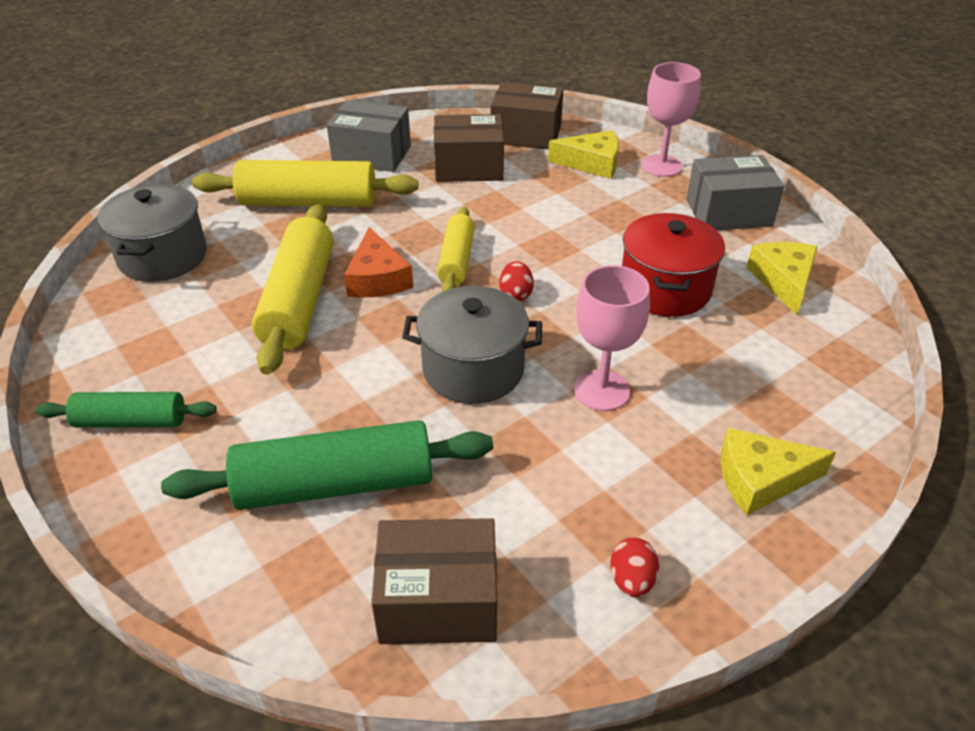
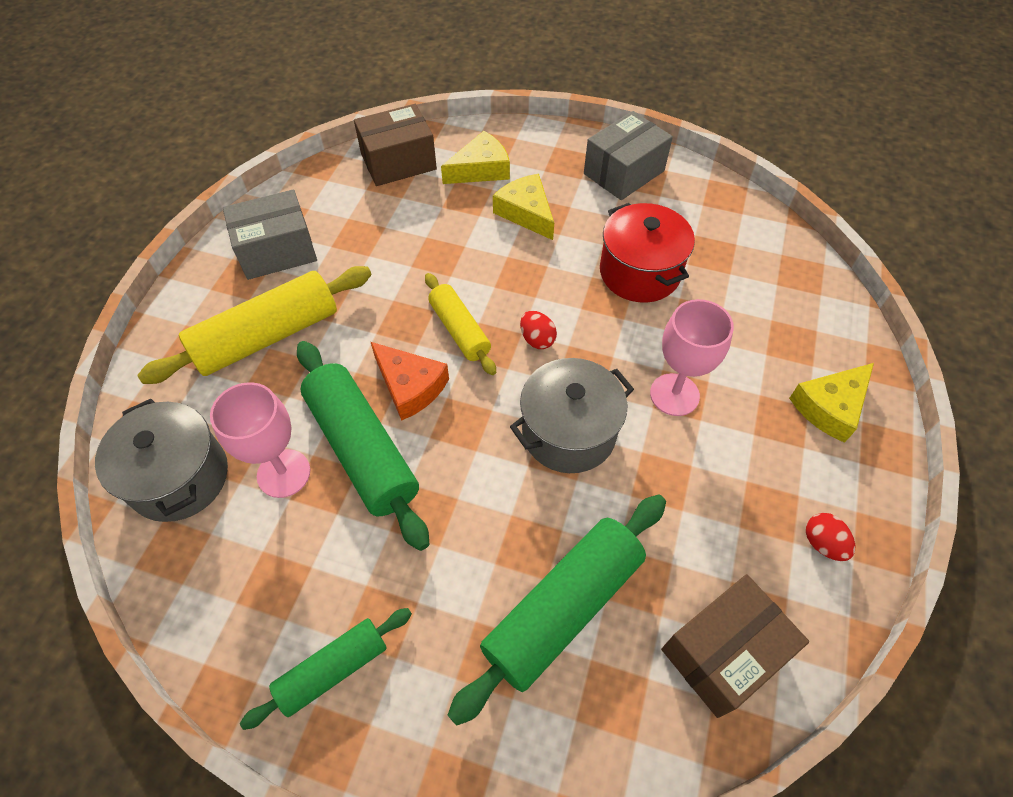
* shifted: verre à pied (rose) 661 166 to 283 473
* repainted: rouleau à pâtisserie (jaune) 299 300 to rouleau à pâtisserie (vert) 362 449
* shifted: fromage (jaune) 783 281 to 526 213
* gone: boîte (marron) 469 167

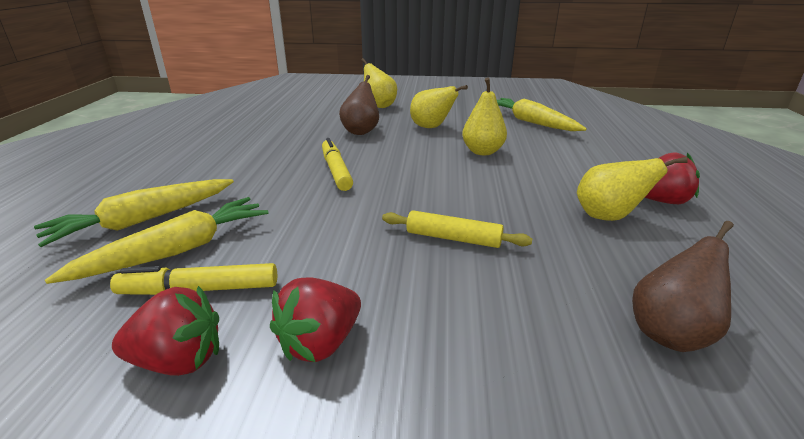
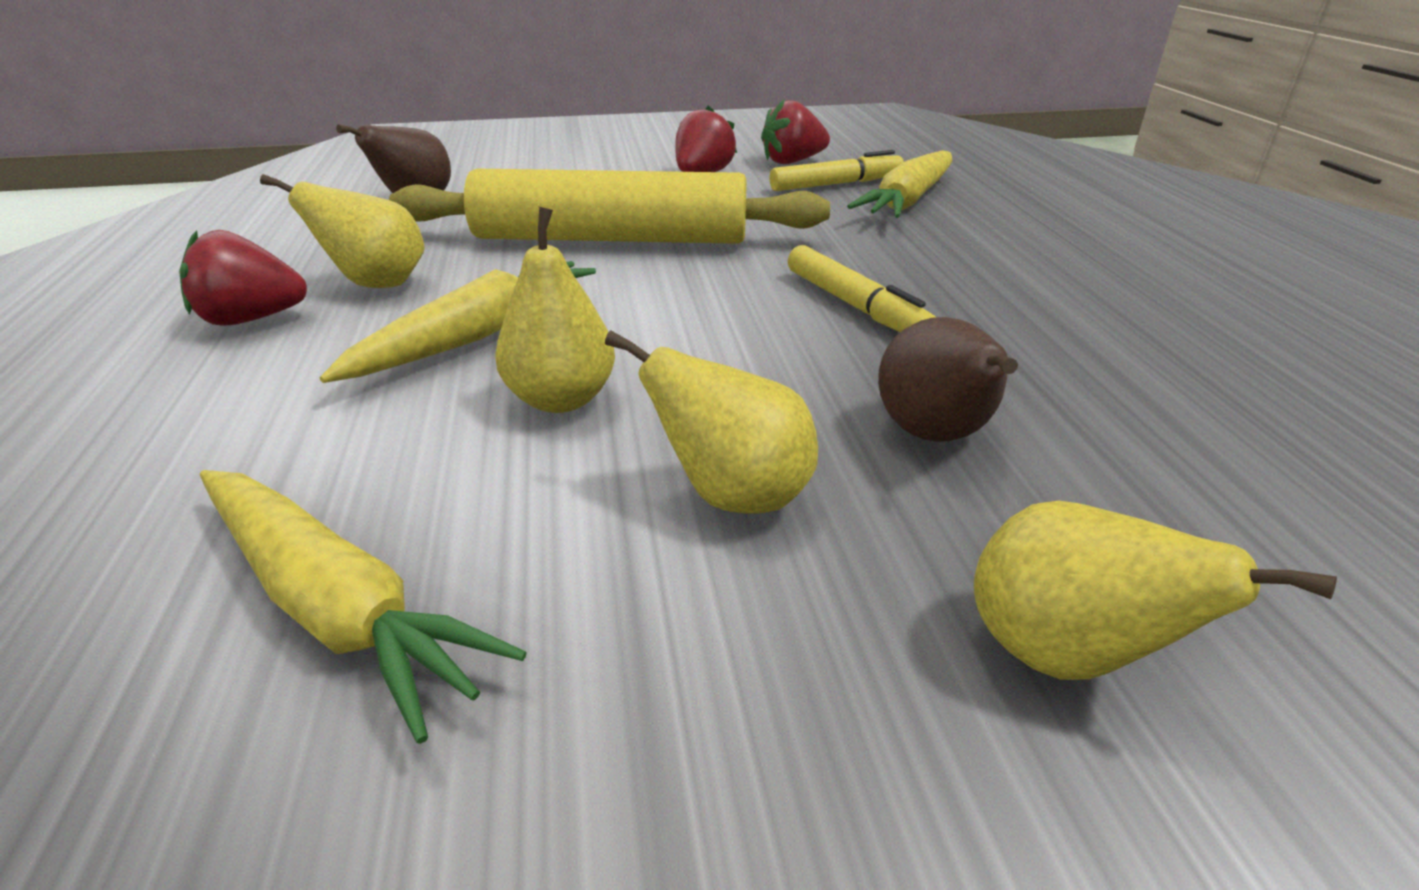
* shifted: carotte (jaune) 143 220 to 477 335
* scaled: rouleau à pâtisserie (jaune) 453 238 = 610 238 x2.25

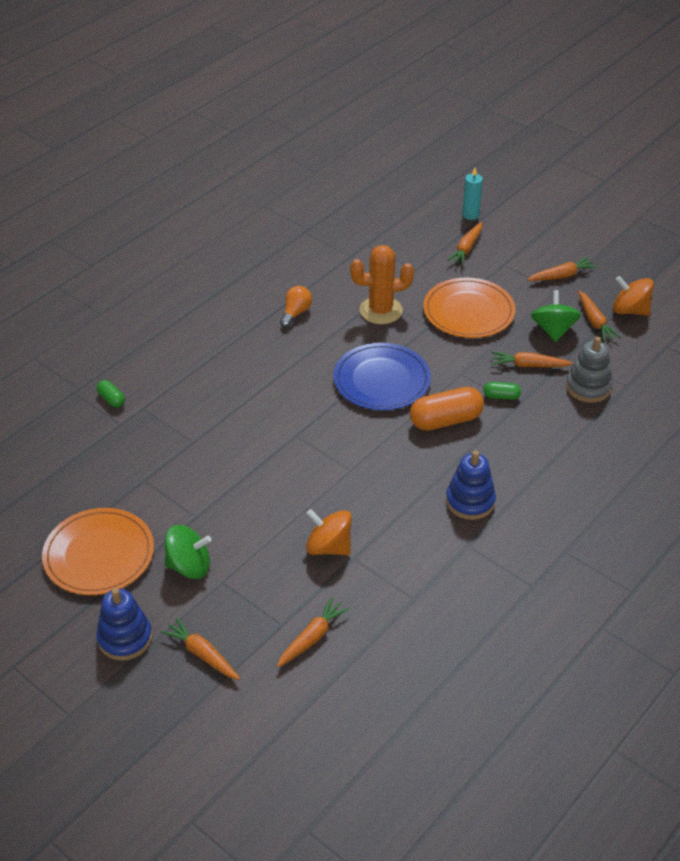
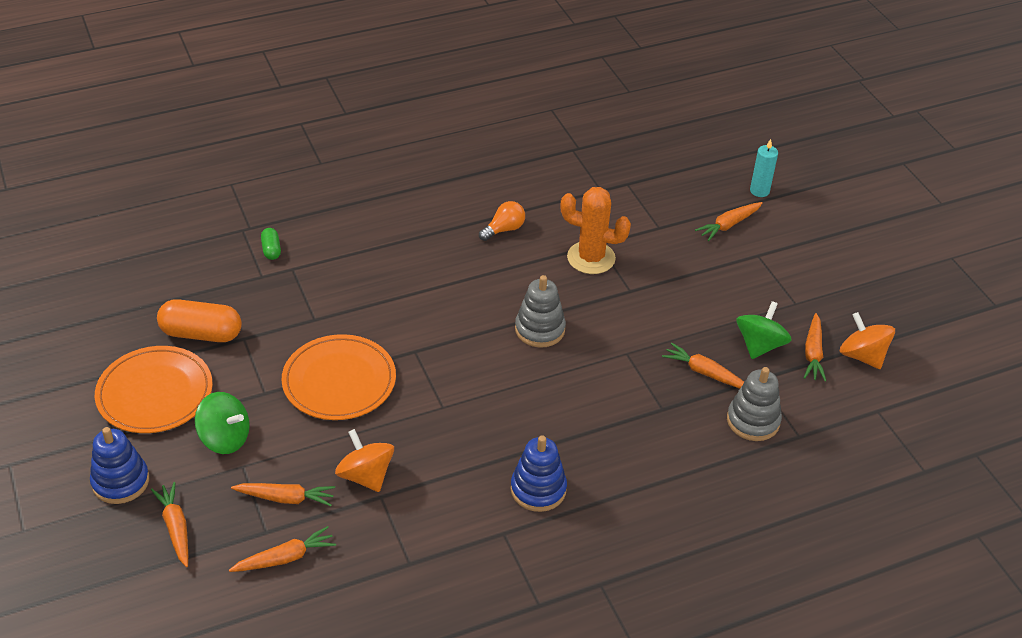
* shifted: gélule (orange) 445 420 to 201 333
* shifted: carotte (orange) 561 276 to 285 498
* shifted: assiette (orange) 468 311 to 339 381
* swapped: assiette (bleu) 382 380 to jouet à empiler (gris) 540 329
* gone: gélule (vert) 501 396

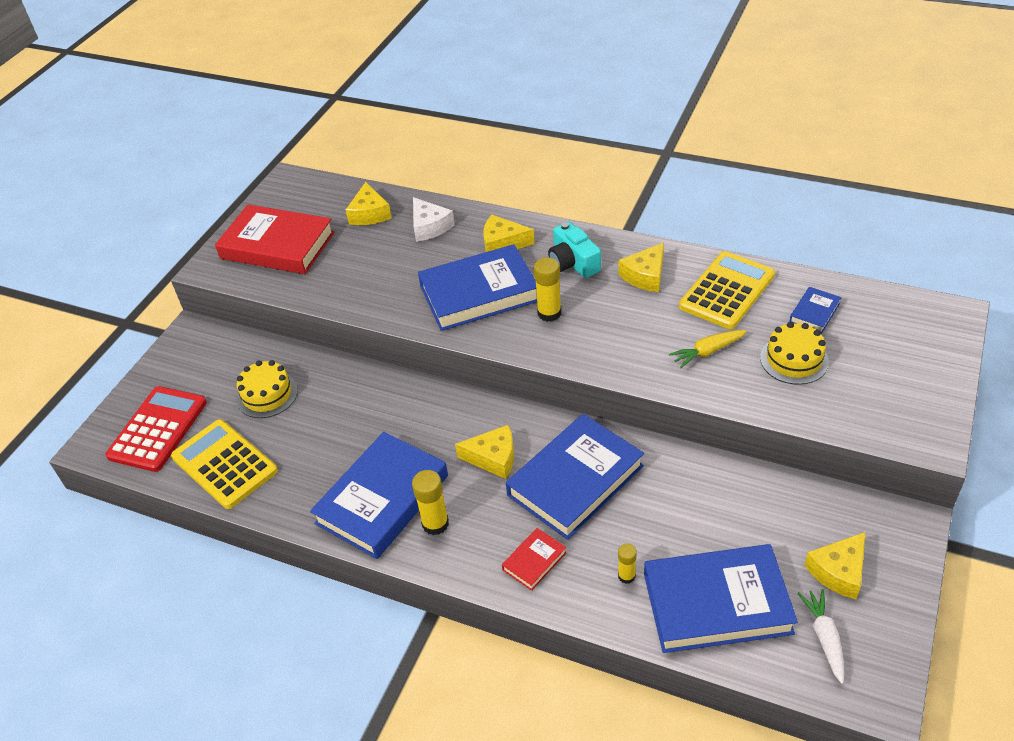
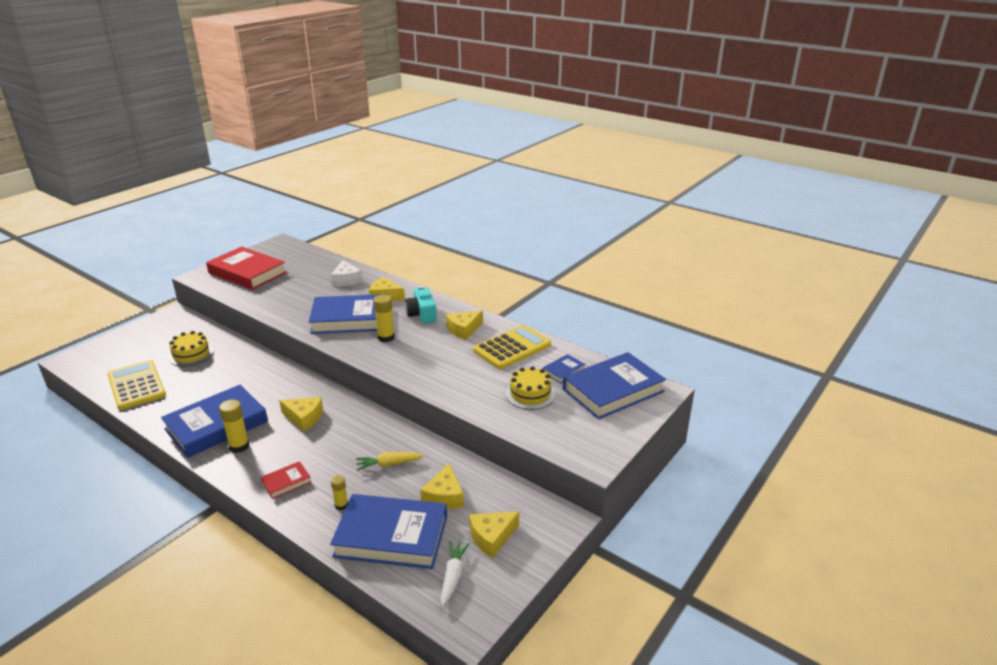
* shifted: carotte (jaune) 707 352 to 388 464
* shifted: fromage (jaune) 369 213 to 444 496
* shifted: livre (bleu) 575 480 to 613 390
* gone: calculatrice (rouge) 158 429

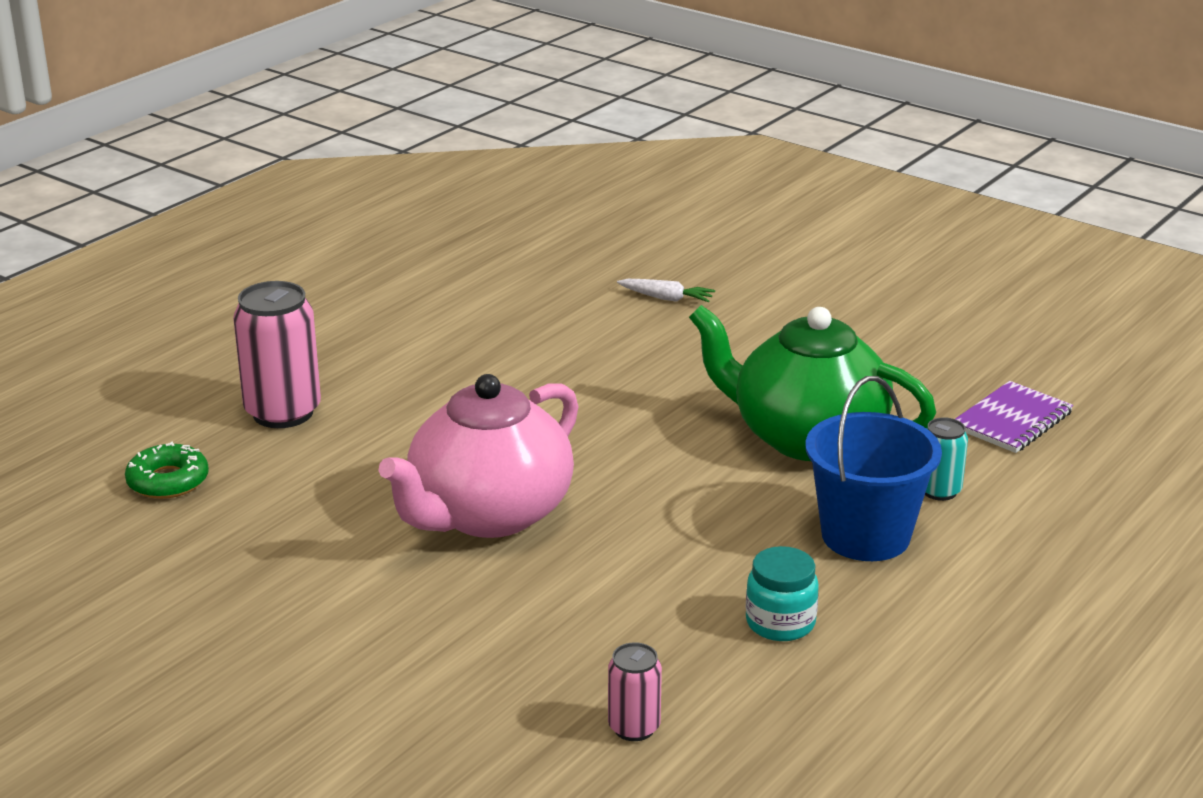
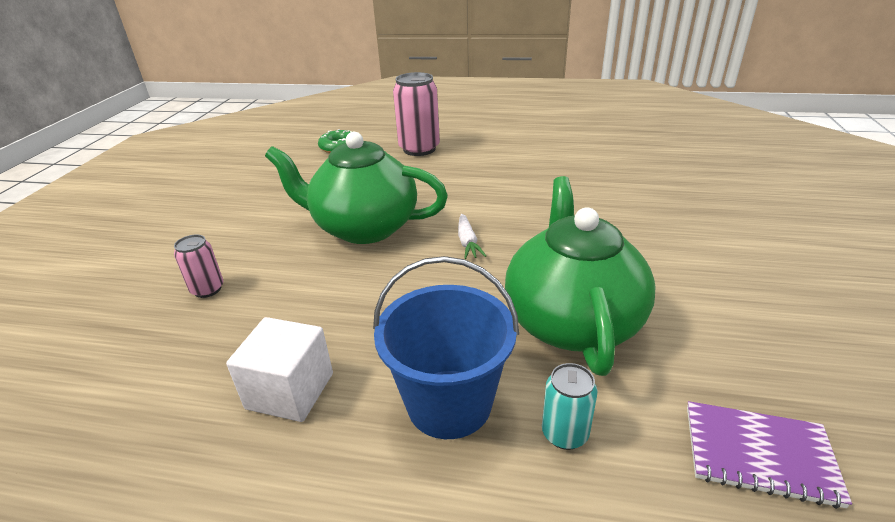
* shifted: canette (rose) 634 727 to 207 289
* swapped: bocal (turquoise) 780 623 to cube (blanc) 290 391
* repainted: théière (rose) 488 515 to théière (vert) 363 228
* shifted: carotte (blanc) 666 298 to 467 242

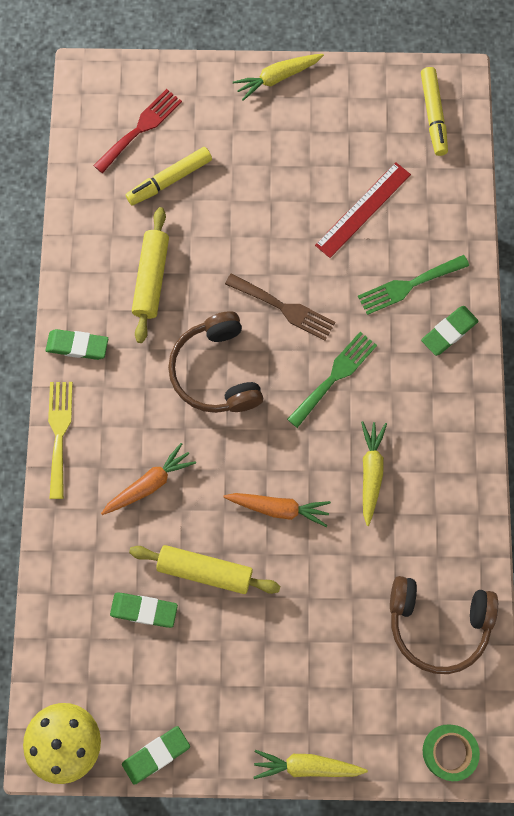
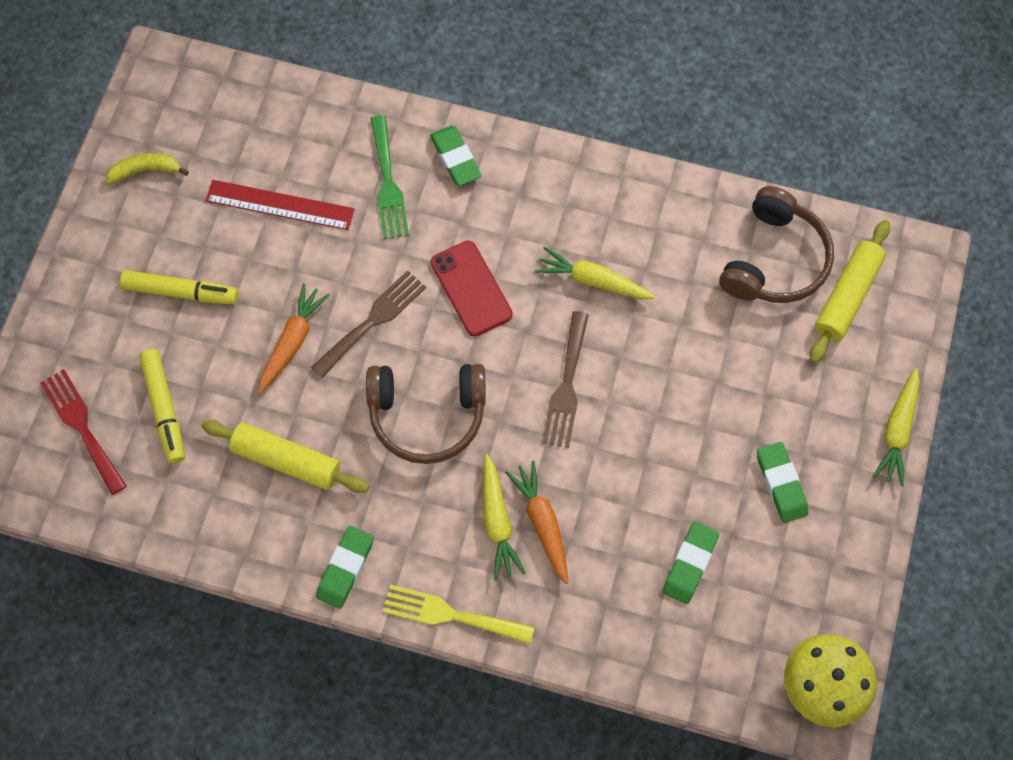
* new: banane (jaune) 146 171
* shifted: feutre (jaune) 433 115 to 181 292
* rotated: règle (rouge) 363 209 = 280 205 45 degrees counterclockwise
* shifted: carotte (orange) 278 508 to 292 341
* swapped: fourchette (vert) 334 376 to téléphone (rouge) 471 288
* shifted: carotte (jaune) 277 78 to 497 521
* new: fourchette (marron) 566 386
* shifted: gomme (vert) 156 754 to 781 484
* shifted: rouleau à pâtisserie (jaune) 205 571 to 847 296
* gone: ruban adhésif (vert) 449 752

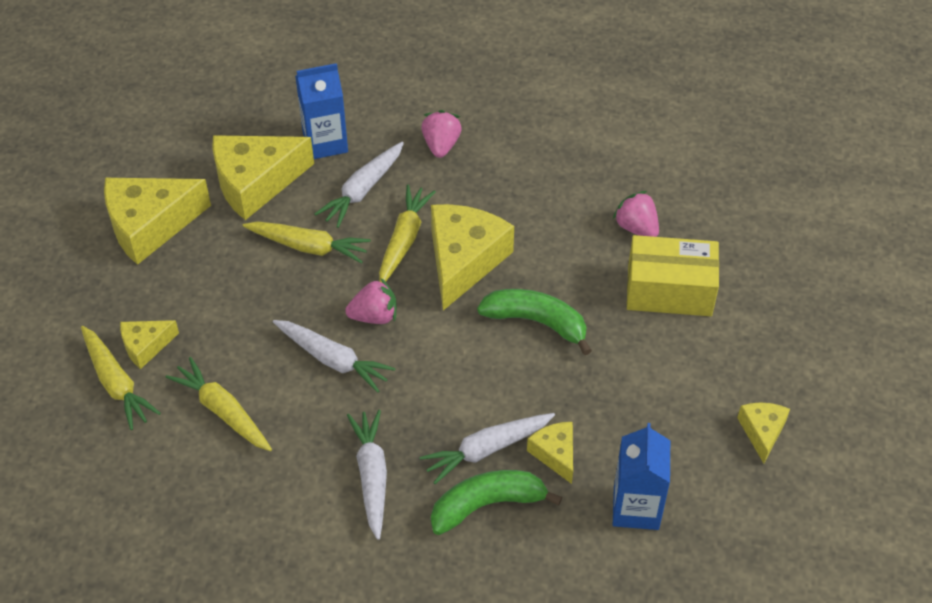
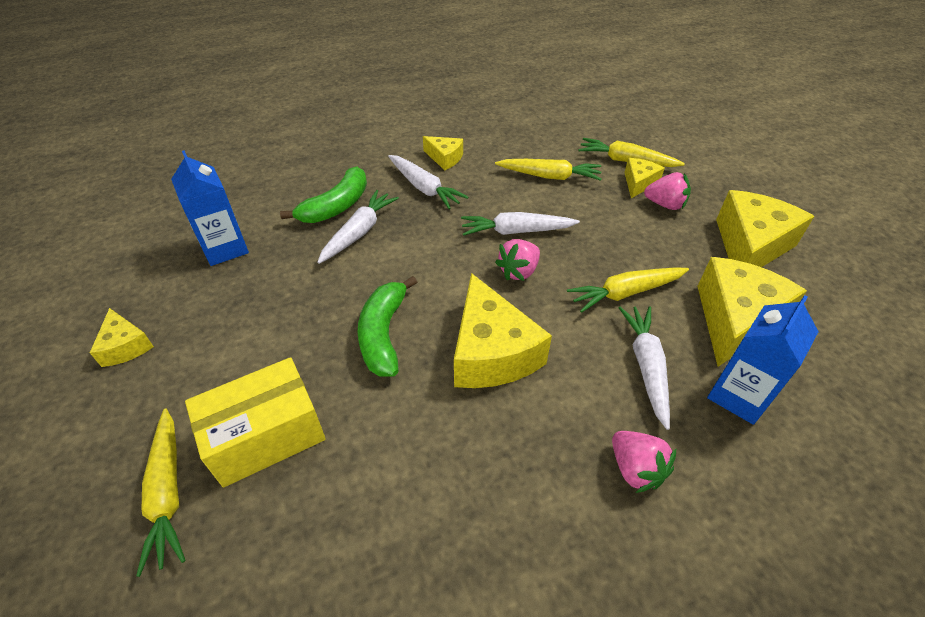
* shifted: carotte (jaune) 404 240 to 168 493
* rotated: banane (vert) 536 322 = 383 334 105 degrees clockwise
* shifted: fromage (jaune) 555 454 to 445 158
* shifted: fraise (rose) 636 227 to 665 204

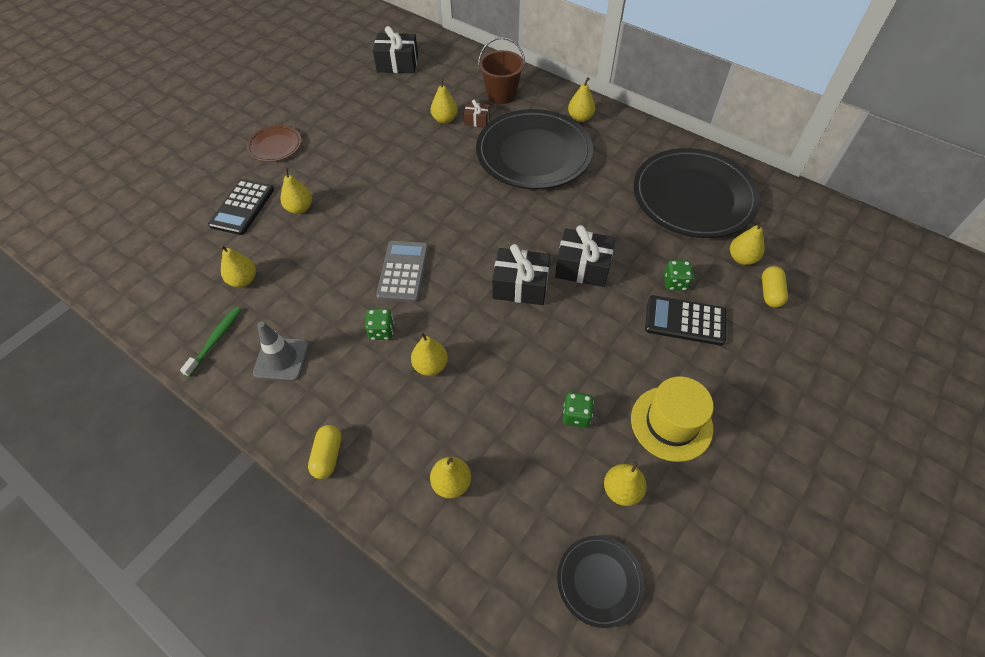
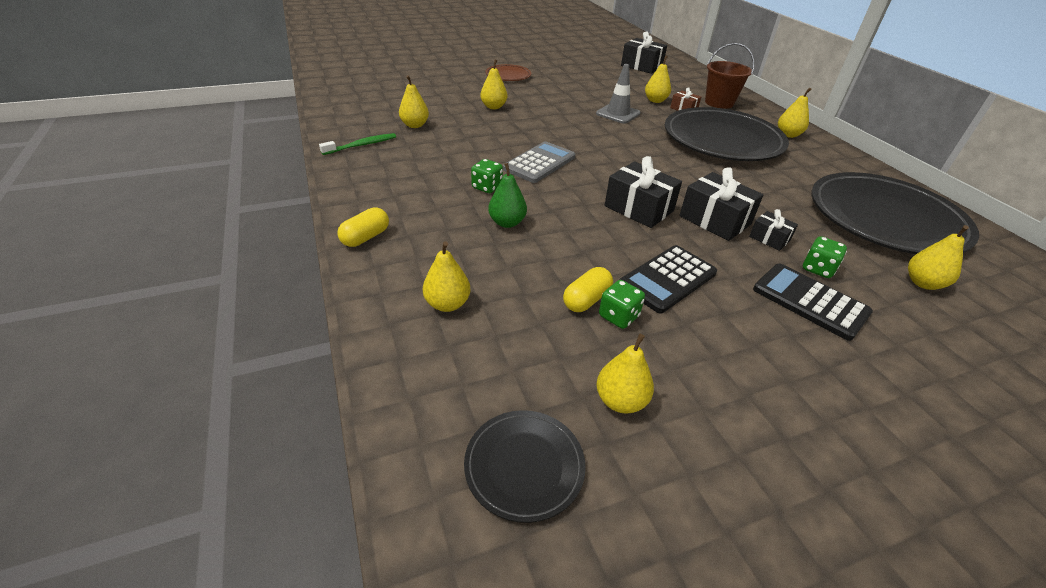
* repainted: poire (jaune) 430 366 to poire (vert) 507 223
* shifted: gélule (jaune) 770 293 to 586 300
* shifted: cône de chantier (gris) 281 359 to 618 114
* shifted: calculatrice (noir) 242 207 to 667 279
* new: cadeau (noir) 769 238
* gone: chapeau (jaune) 671 423

